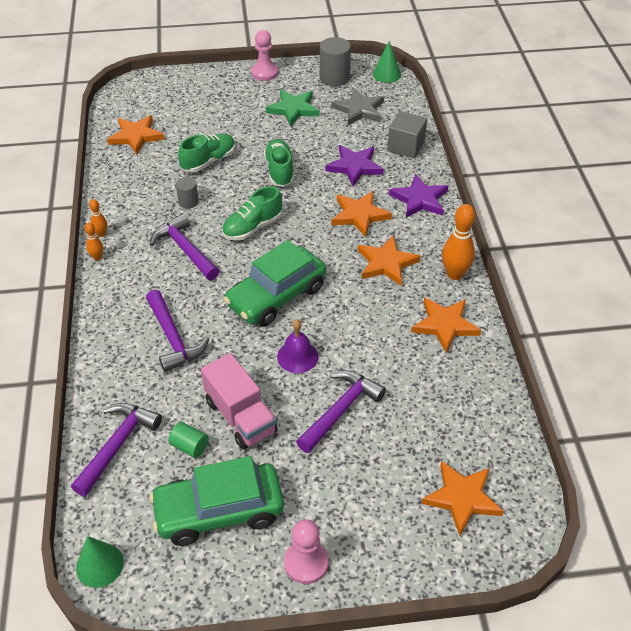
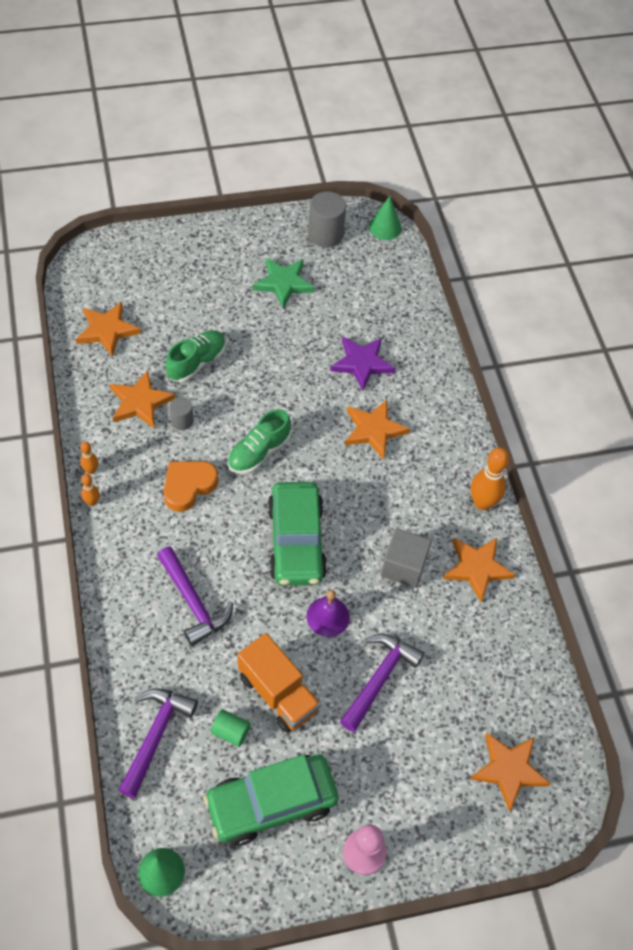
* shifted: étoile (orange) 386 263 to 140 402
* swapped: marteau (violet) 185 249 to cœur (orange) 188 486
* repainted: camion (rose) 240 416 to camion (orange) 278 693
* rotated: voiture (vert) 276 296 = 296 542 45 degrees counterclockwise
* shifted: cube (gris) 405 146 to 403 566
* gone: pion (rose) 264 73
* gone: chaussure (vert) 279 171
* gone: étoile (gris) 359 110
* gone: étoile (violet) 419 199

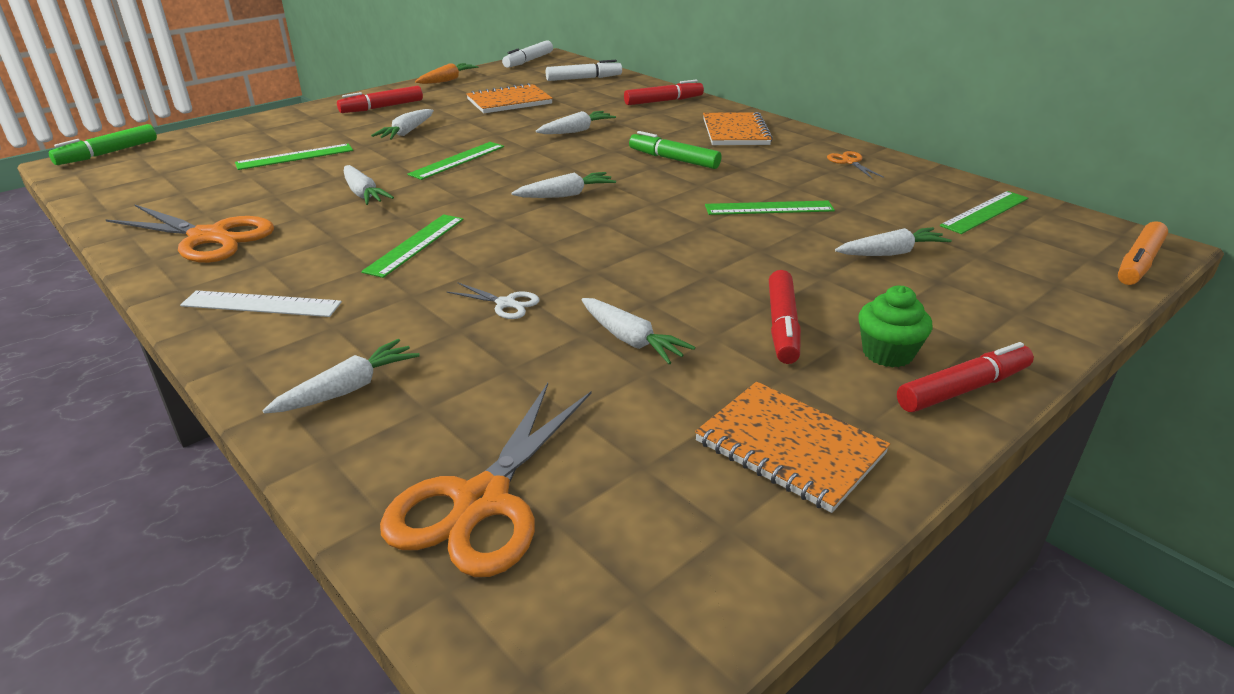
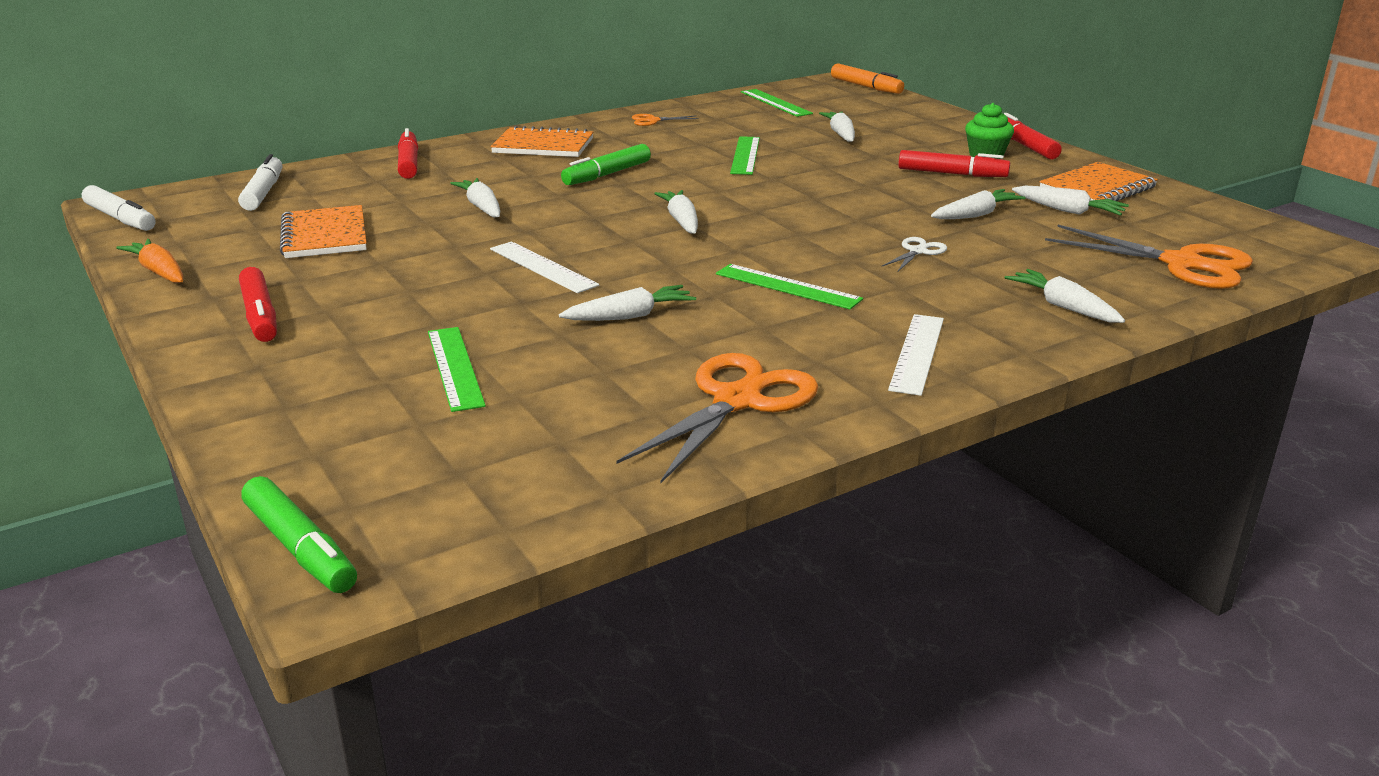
* repainted: règle (vert) 457 160 to règle (blanc) 543 267
* shifted: carotte (blanc) 406 132 to 1068 211

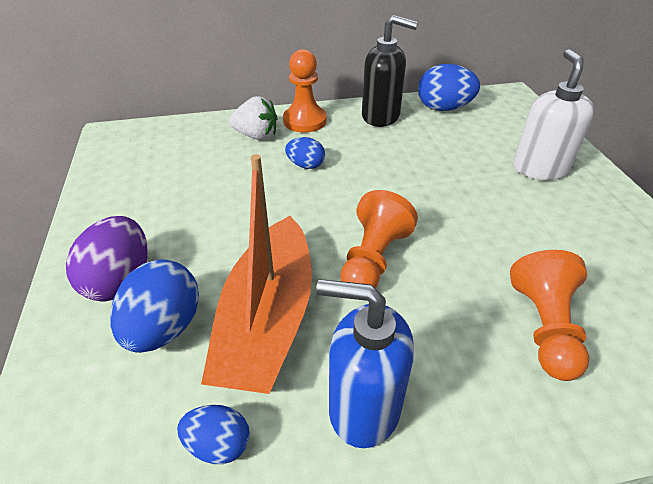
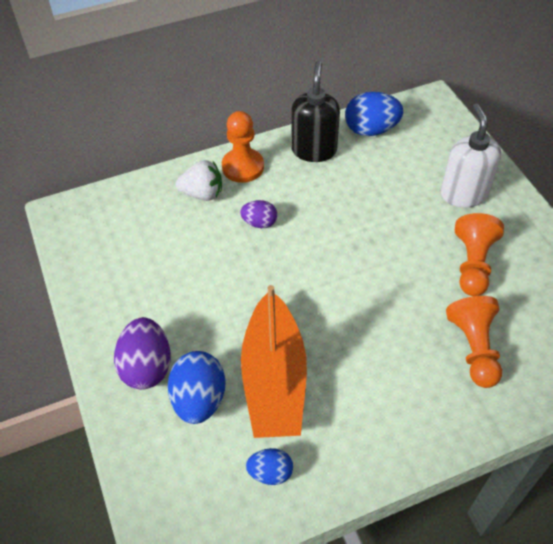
* repainted: œuf (bleu) 305 165 to œuf (violet) 259 223
* rotated: distributeur de savon (noir) 381 116 = 314 150 90 degrees counterclockwise
* shifted: pion (orange) 373 260 to 472 264
* gone: distributeur de savon (bleu) 363 407

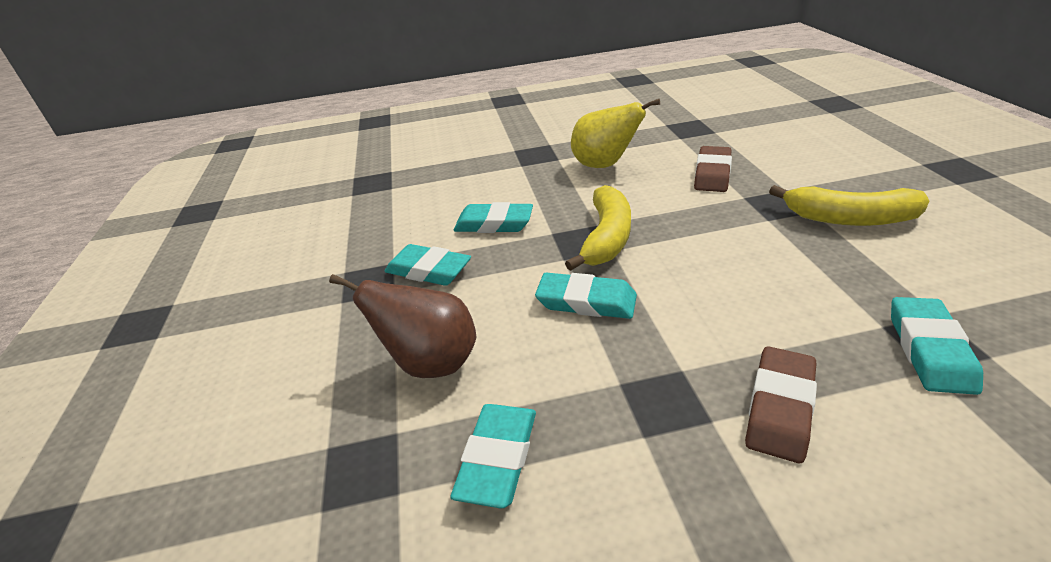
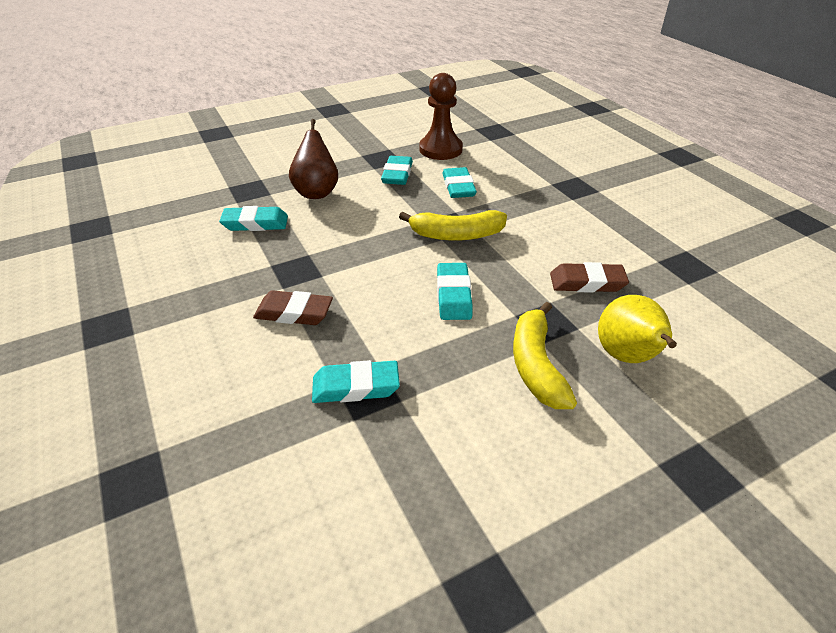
* new: pion (marron) 440 149
* shifted: gomme (turquoise) 586 301 to 453 295
* shifted: poire (jaune) 604 165 to 627 357

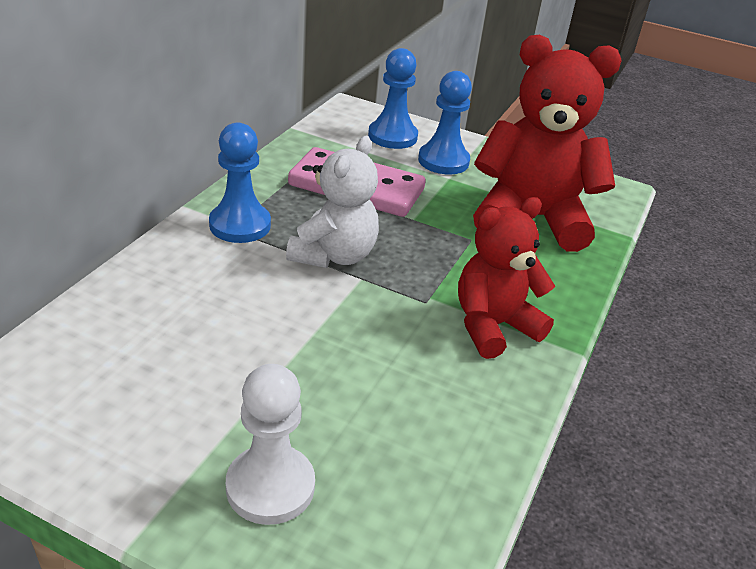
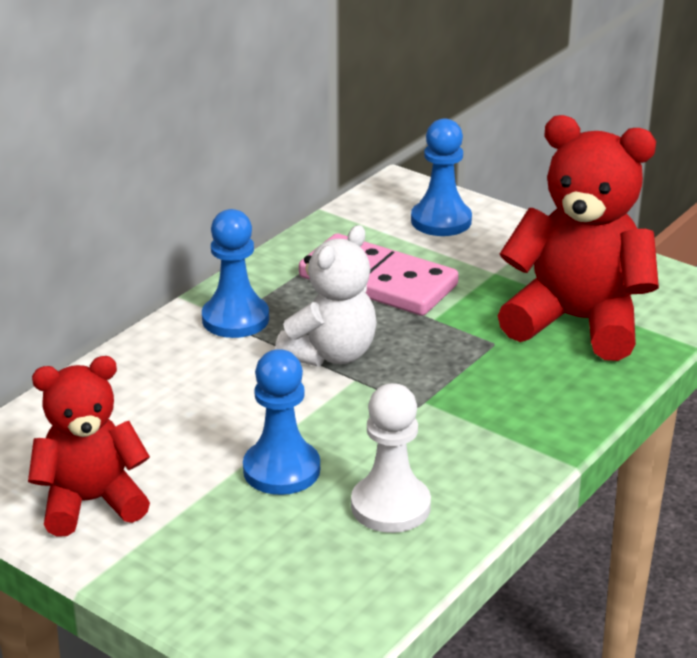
* shifted: ours en peluche (rouge) 493 326 to 91 502
* shifted: pion (bleu) 443 161 to 281 470
* shifted: pion (blanc) 270 486 to 390 506

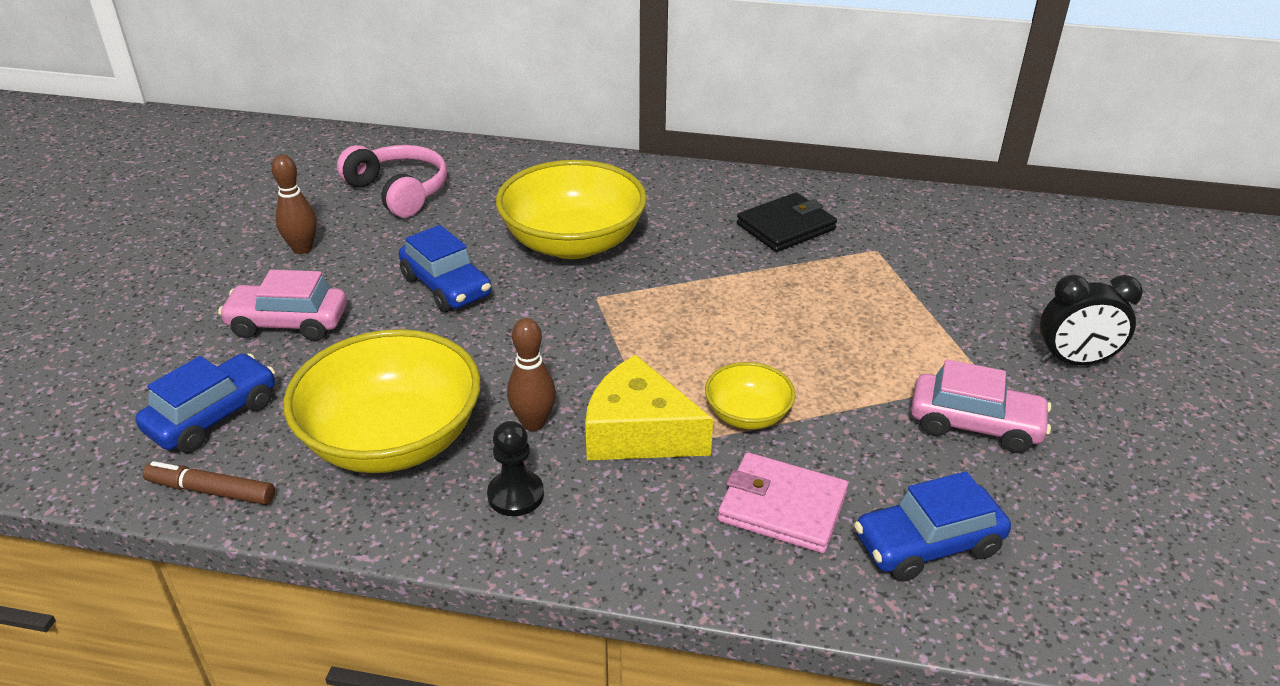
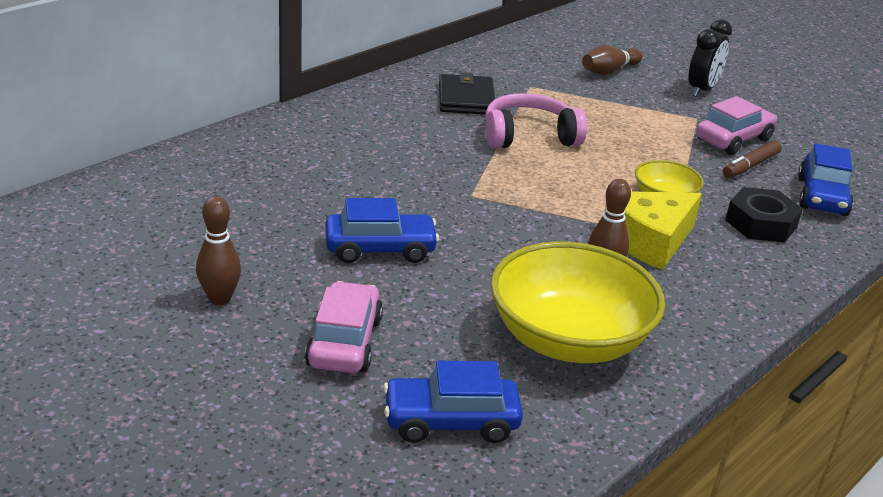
* rotated: voiture (rose) 288 323 = 344 342 150 degrees clockwise
* rotated: voiture (bleu) 213 416 = 451 421 75 degrees counterclockwise
* shifted: casque audio (rose) 399 191 to 529 136
* new: quille (marron) 609 71
* shifted: feutre (marron) 211 491 to 750 166
* swapped: portefeuille (rose) 782 507 to écrou (noir) 761 223
* gone: pion (noir) 515 495
* gone: bol (jaune) 573 243

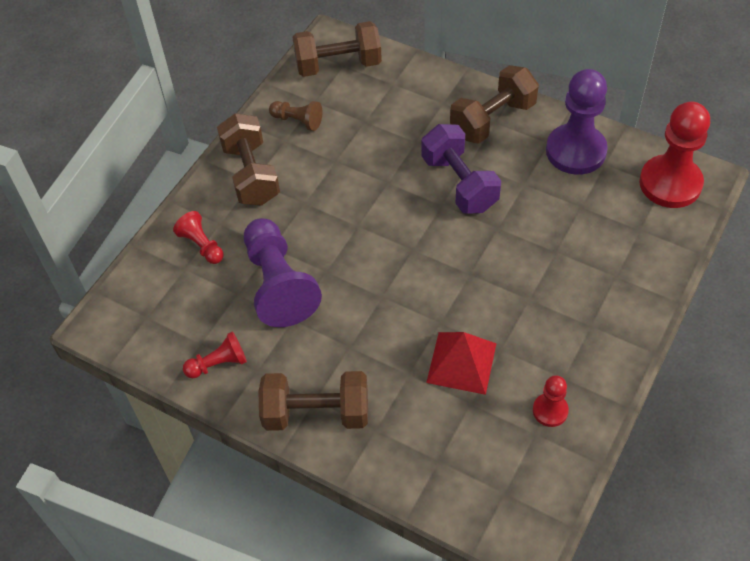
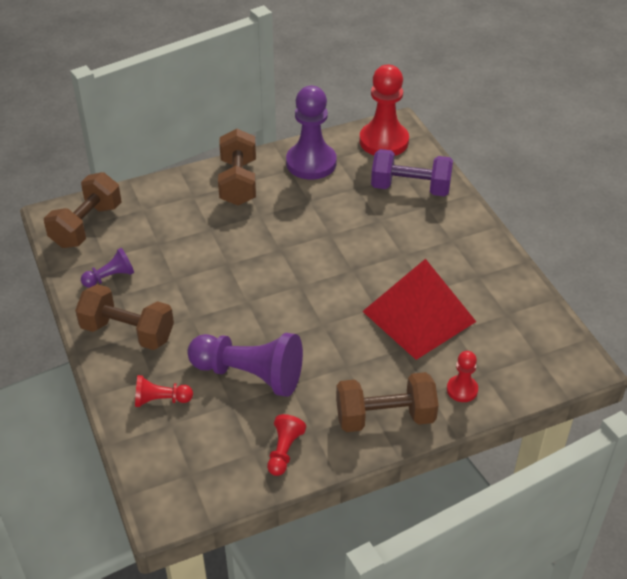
* repainted: pion (marron) 297 121 to pion (violet) 110 277
* rotated: haltère (marron) 316 413 = 385 417 45 degrees clockwise
* scaled: pyramide (rouge) 461 363 = 419 316 x1.58
* shifted: haltère (violet) 459 183 to 410 188
* shifted: pion (rouge) 550 411 to 462 389

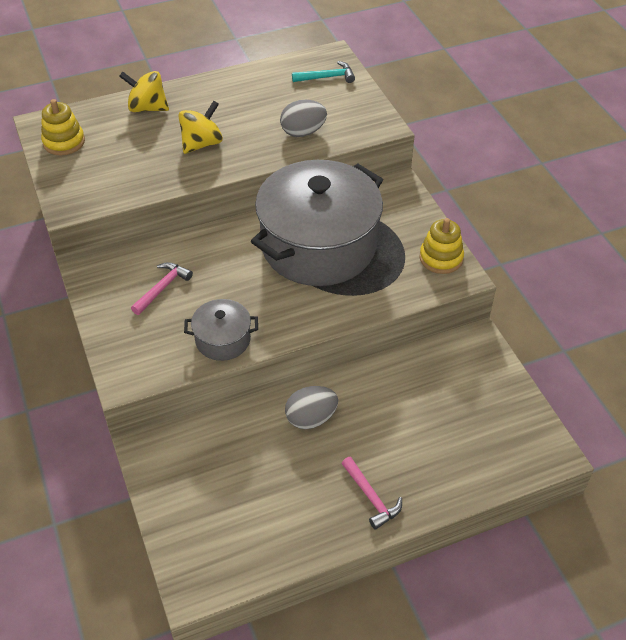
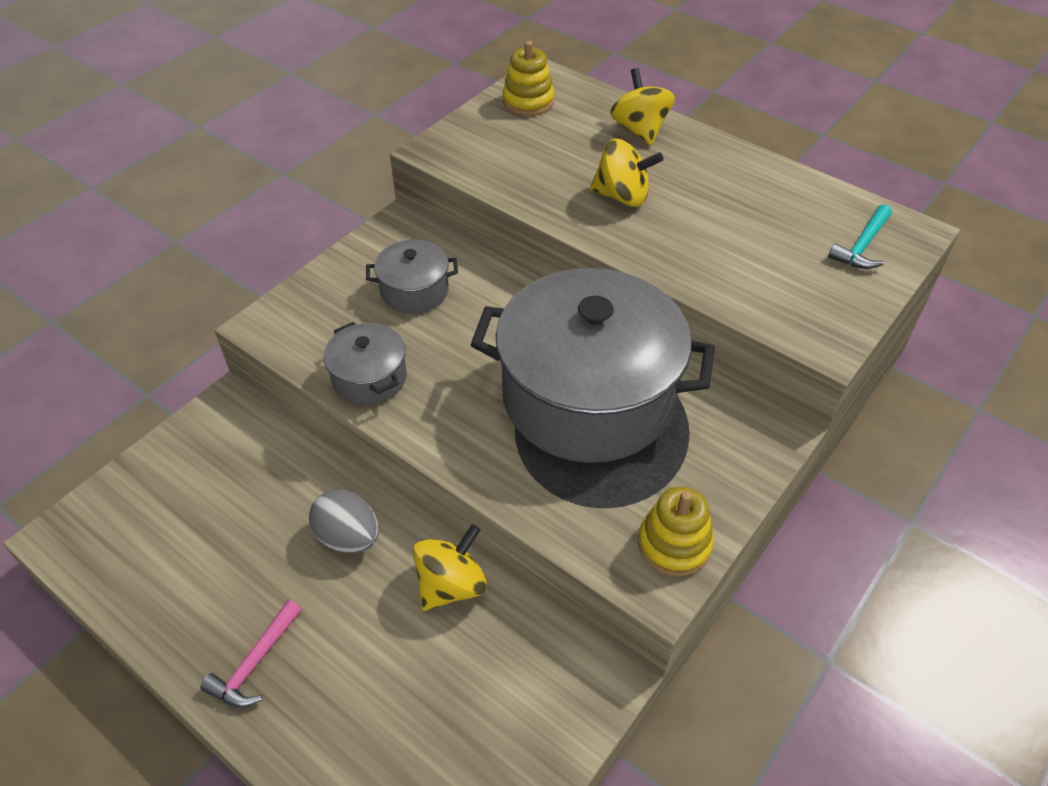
* swapped: marteau (rose) 162 288 to marmite (gris) 414 291
* new: toupie (jaune) 451 585
* rotated: marteau (turquoise) 327 77 = 862 246 75 degrees clockwise
* gone: œuf (gris) 303 132

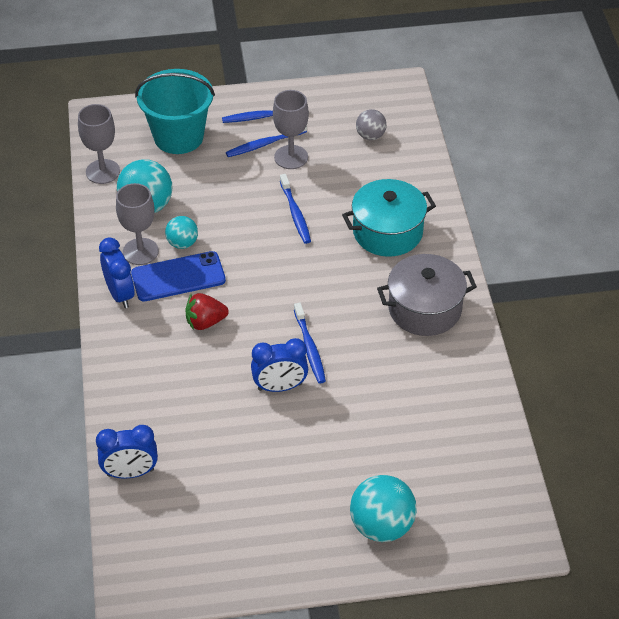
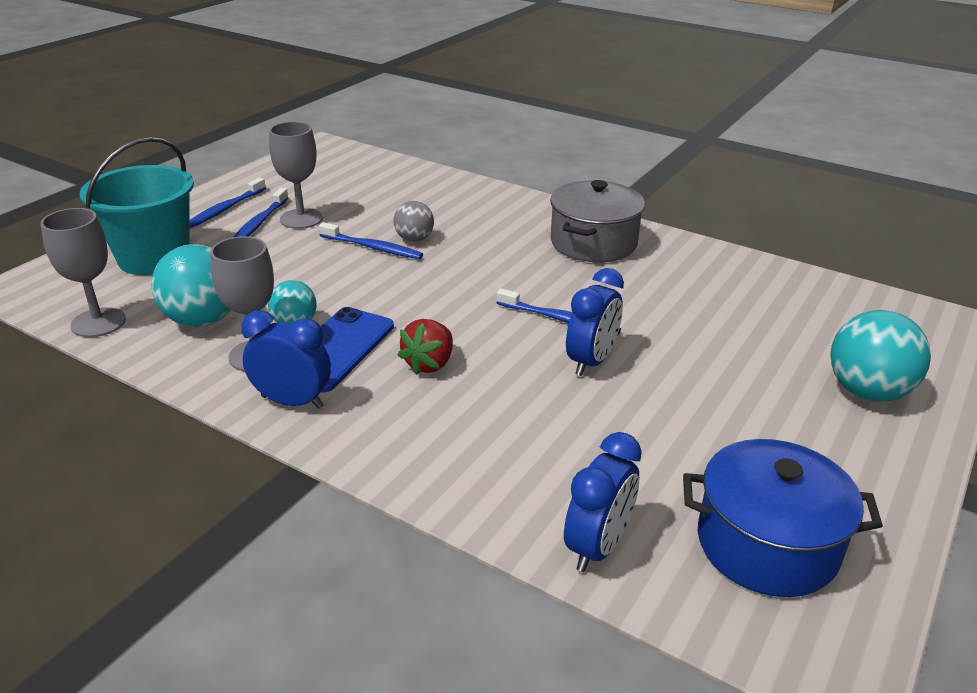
* shifted: balle (gris) 370 136 to 414 239
* new: marmite (bleu) 766 544
* gone: marmite (turquoise) 387 232

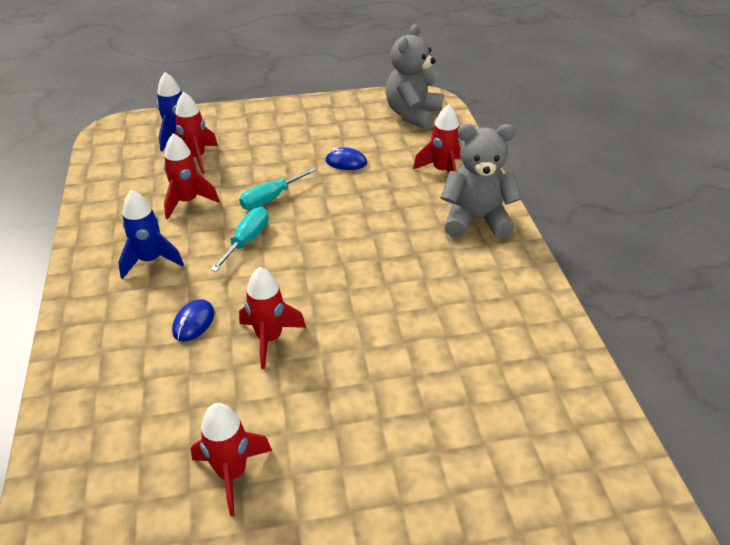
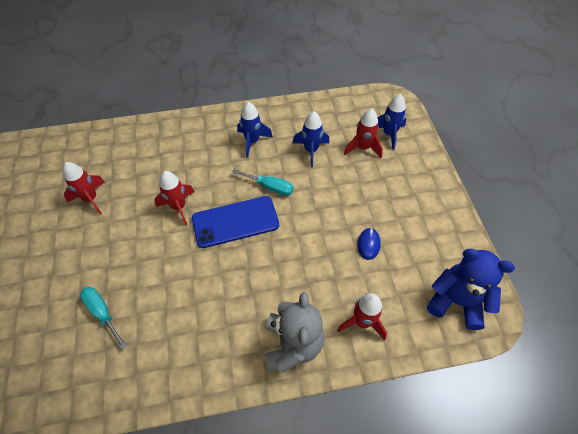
* shifted: tournevis (turquoise) 271 198 to 102 313
* new: téléphone (bleu) 235 222
* repainted: fusée (rouge) 187 202 to fusée (bleu) 311 150
* repainted: ours en peluche (gris) 413 115 to ours en peluche (bleu) 456 301
* gone: souris (bleu) 193 322

